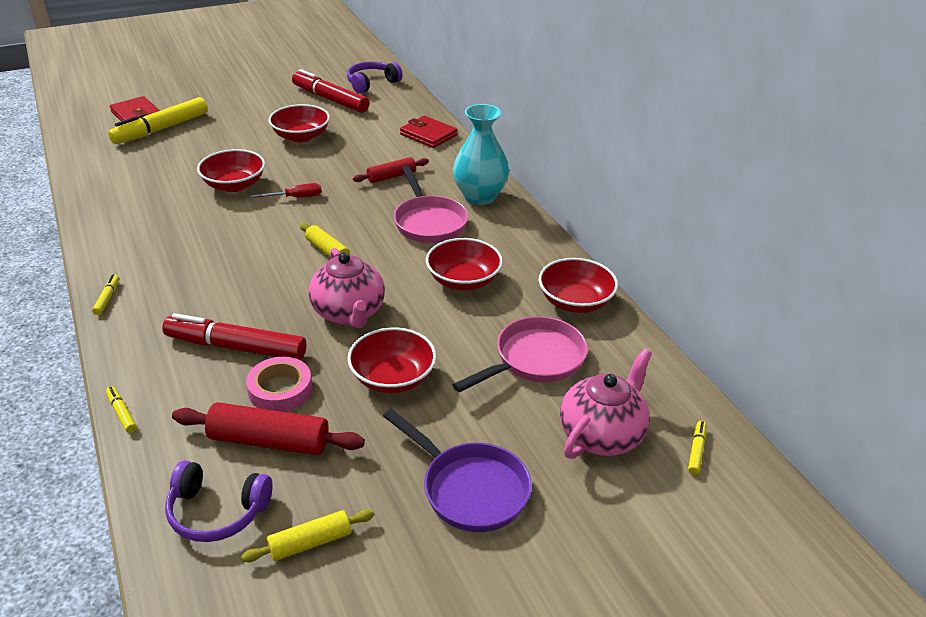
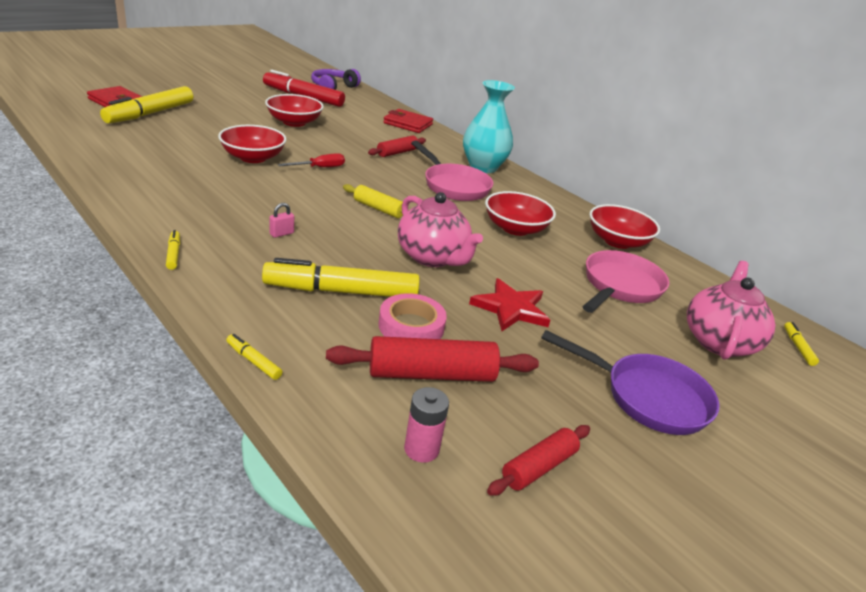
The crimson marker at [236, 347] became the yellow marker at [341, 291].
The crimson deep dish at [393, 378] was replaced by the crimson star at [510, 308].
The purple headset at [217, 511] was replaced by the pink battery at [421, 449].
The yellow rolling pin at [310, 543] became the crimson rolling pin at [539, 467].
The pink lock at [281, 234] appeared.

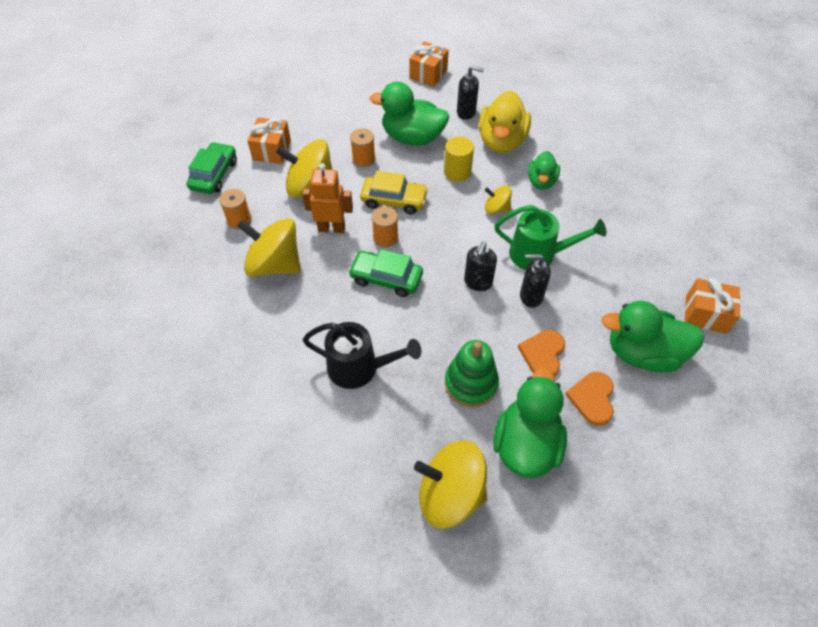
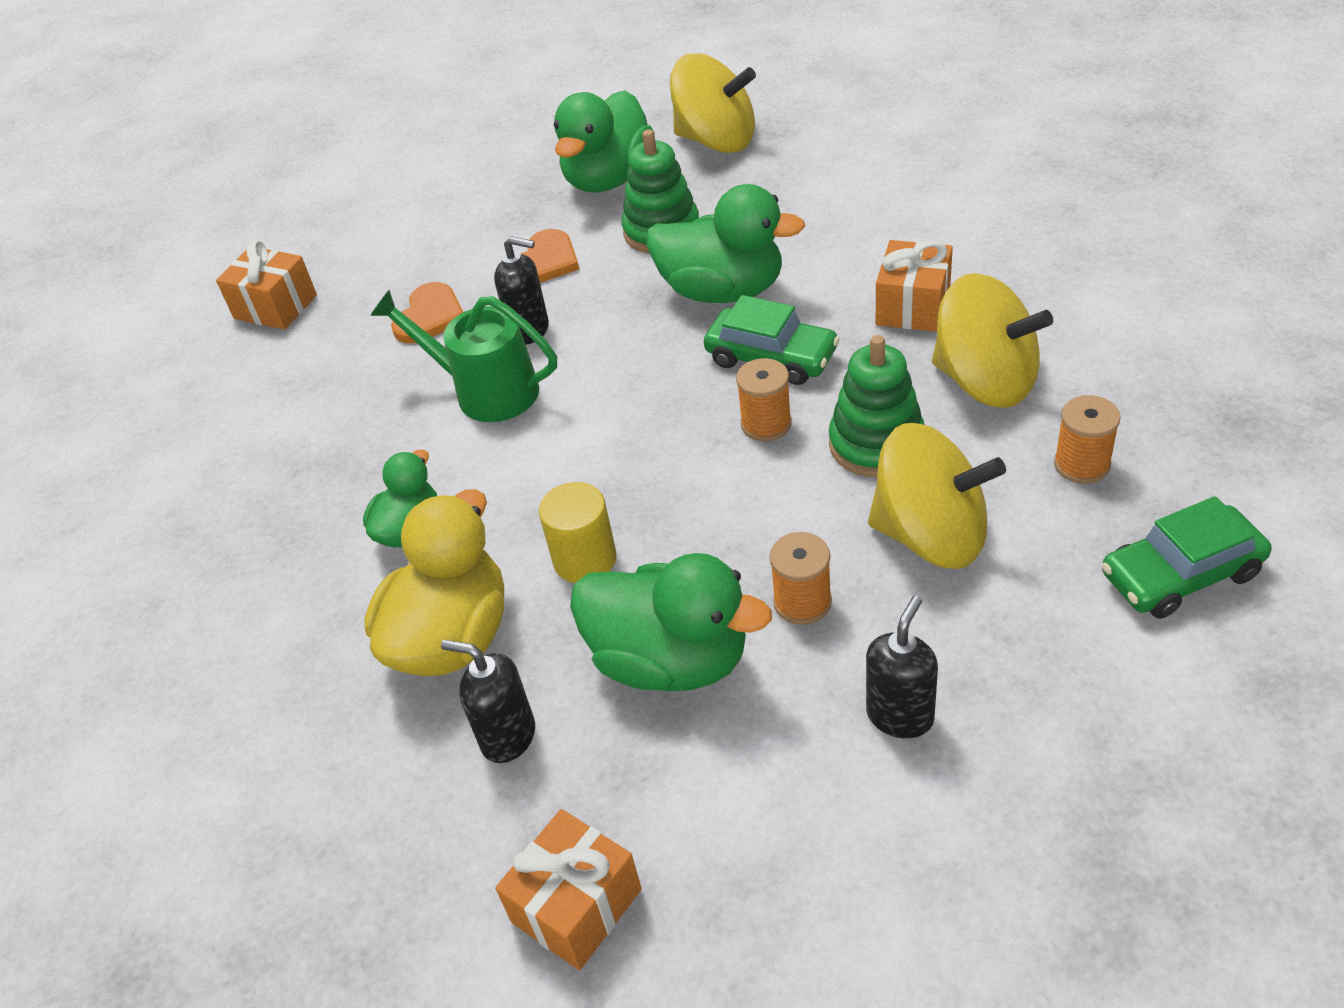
The orange-coloured gift moved from [272, 150] to [913, 306].
The leaf-green toy car at [214, 175] turned 45 degrees clockwise.
The orange-coloured robot at [331, 228] was replaced by the leaf-green stacking toy at [876, 444].
The yellow toy car at [394, 200] disappeared.
The yellow spinning top at [496, 209] disappeared.
The black soap dispenser moved from [478, 282] to [900, 715].
The leaf-green rubber duck moved from [642, 353] to [723, 291].
The black sprinkling can at [359, 368] disappeared.
The orange-coloured heart moved from [592, 398] to [430, 316].

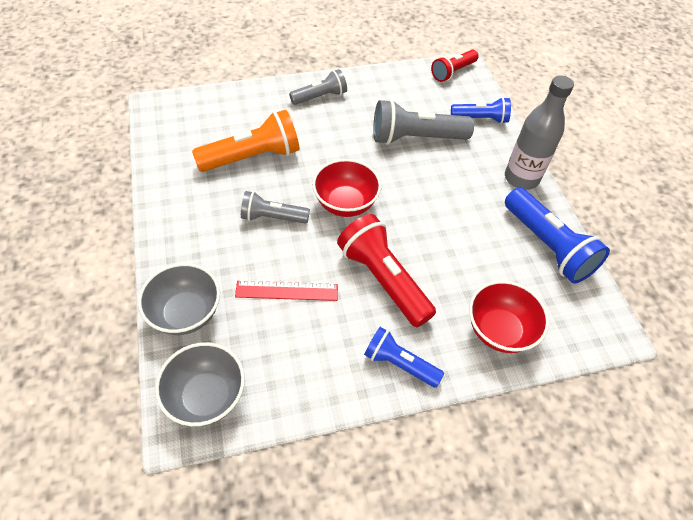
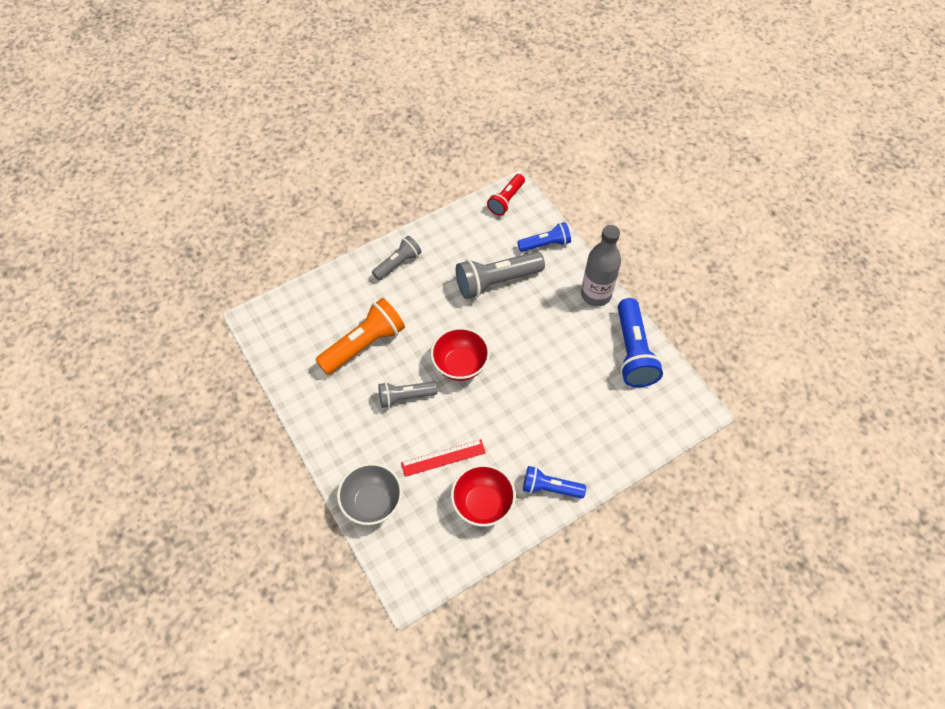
The blue flashlight at [547, 246] turned 45 degrees clockwise.
The crimson flashlight at [383, 279] disappeared.
The crimson deep dish moved from [499, 330] to [483, 504].
The gray deep dish at [206, 396] disappeared.

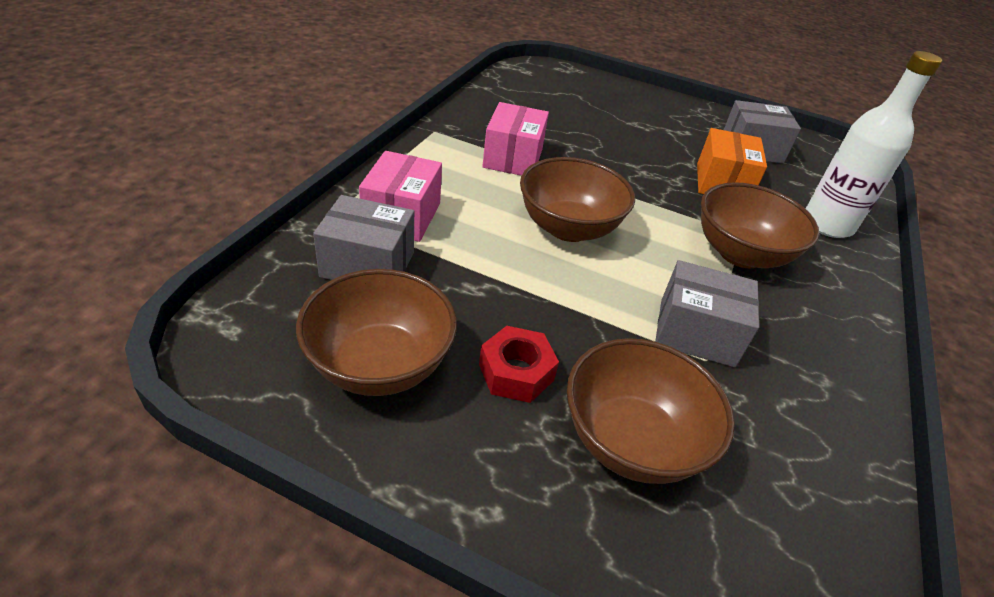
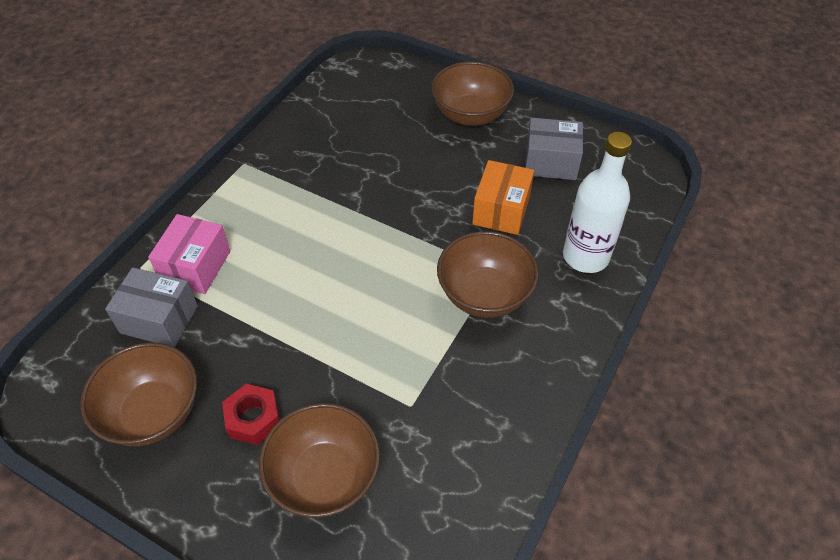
The pink box at [513, 158] disappeared.
The russet deep dish moved from [568, 228] to [470, 115].
The gray box at [696, 332] disappeared.

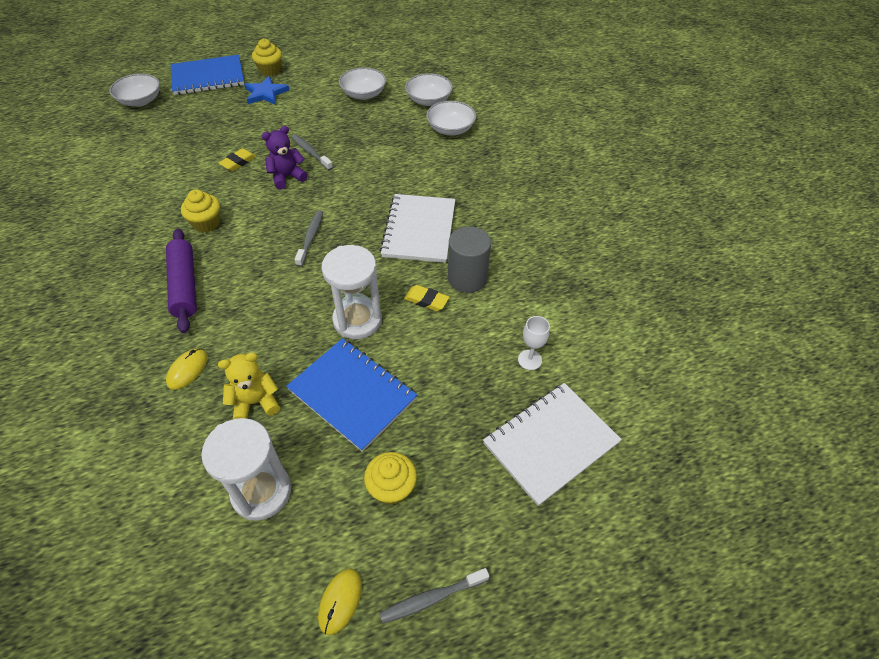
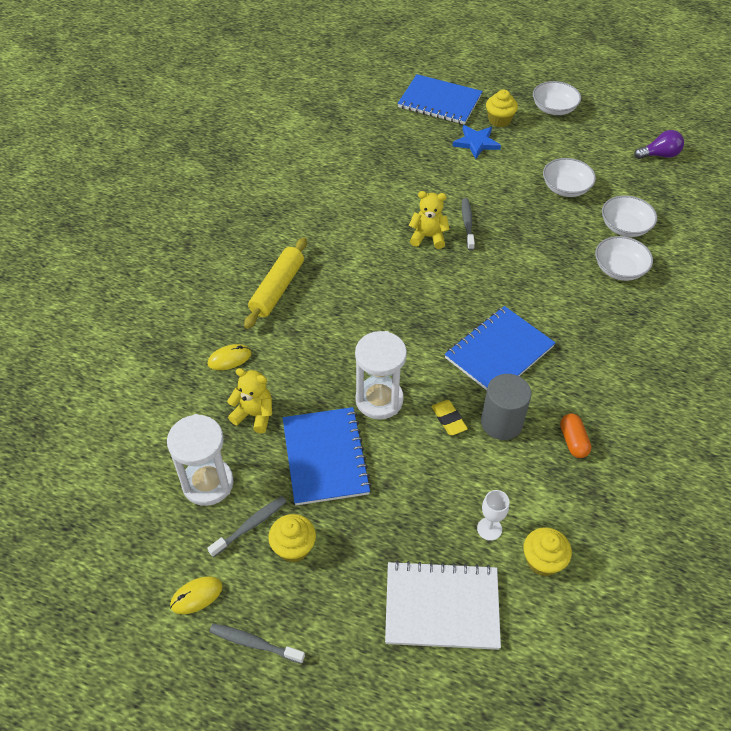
The white deep dish moved from [140, 101] to [554, 108].
The purple teddy at [287, 177] became the yellow teddy at [428, 237].
The yellow gum eraser at [238, 162] disappeared.
The yellow muffin moved from [206, 223] to [543, 561].
The white notebook at [419, 230] became the blue notebook at [499, 352].
The gray toothbrush moved from [310, 237] to [250, 525].
The purple rolling pin at [184, 285] became the yellow rolling pin at [277, 289].
The purple lightbulb at [659, 155] appeared.
The orange-coloured capsule at [573, 441] appeared.

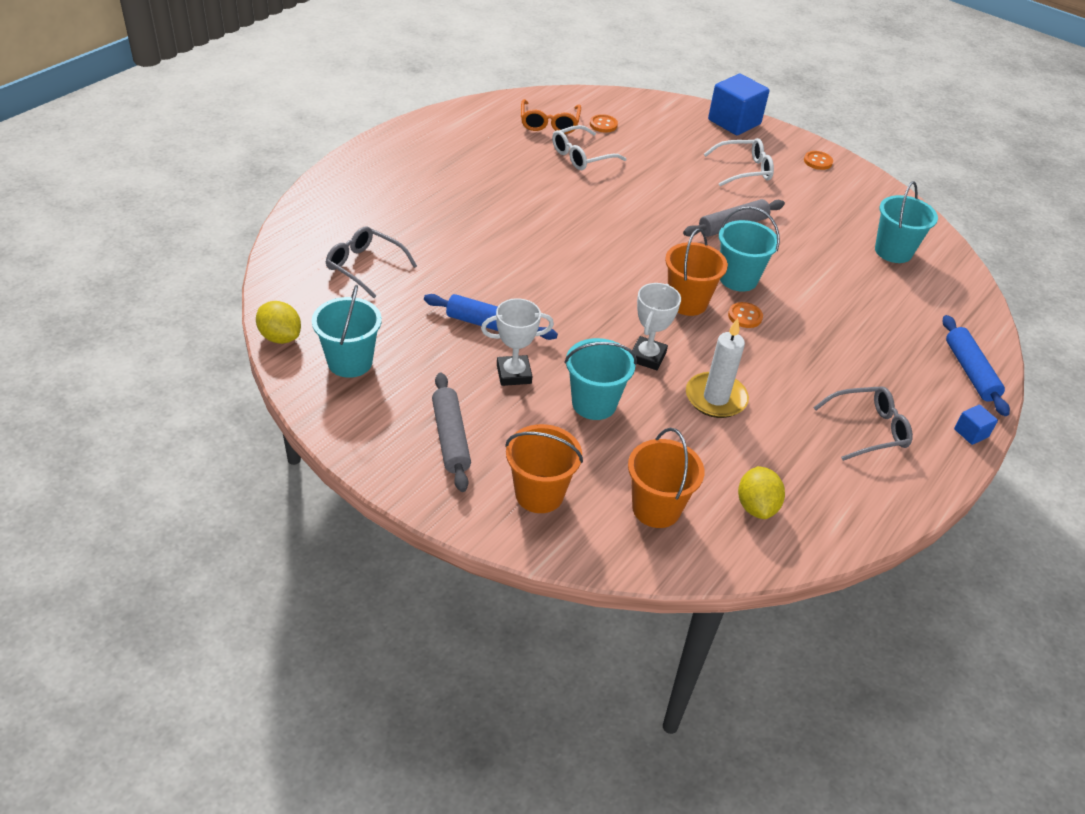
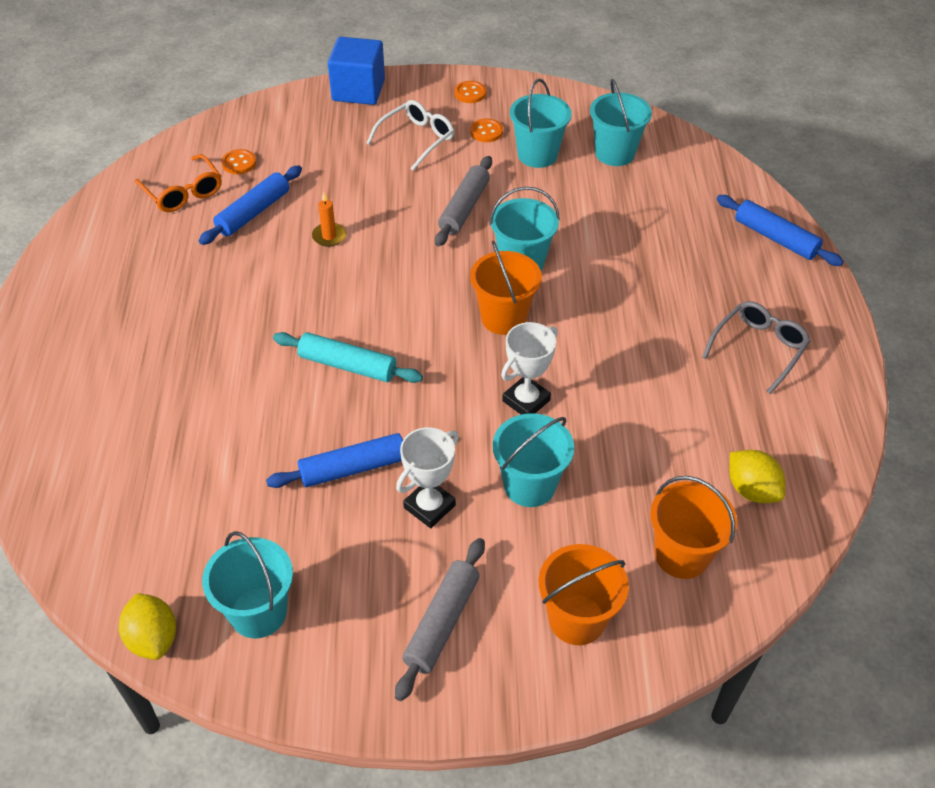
The white glasses at [582, 156] was replaced by the blue rolling pin at [253, 212].
The gray glasses at [365, 267] disappeared.
The white prize cup at [647, 357] turned 60 degrees clockwise.
The yellow lemon at [280, 337] turned 60 degrees clockwise.
The orange-coloured button moved from [745, 316] to [486, 132].
The white candle at [715, 398] disappeared.
The gray rolling pin at [450, 438] turned 75 degrees clockwise.
The blue block at [971, 433] disappeared.
The turquoise bucket at [537, 155] appeared.
The orange-coloured candle at [329, 236] appeared.
The turquoise rolling pin at [347, 365] appeared.

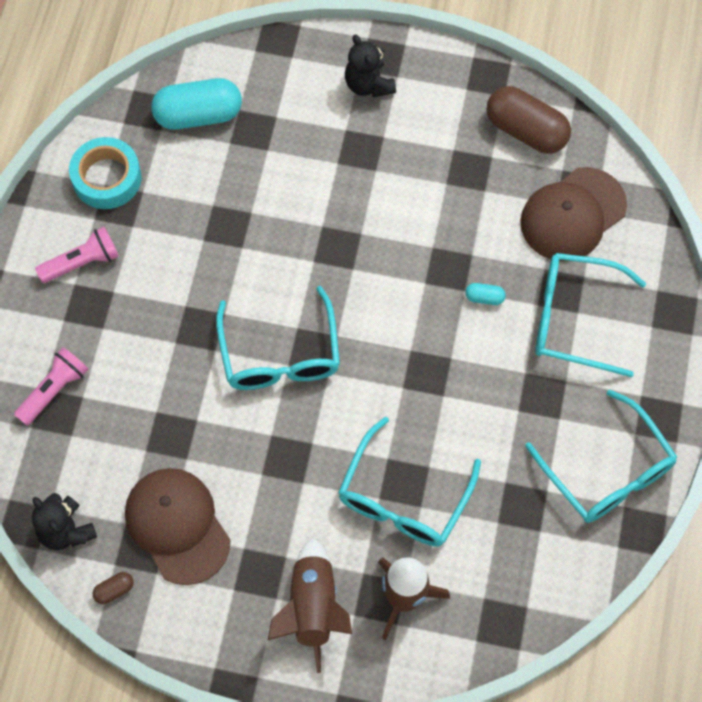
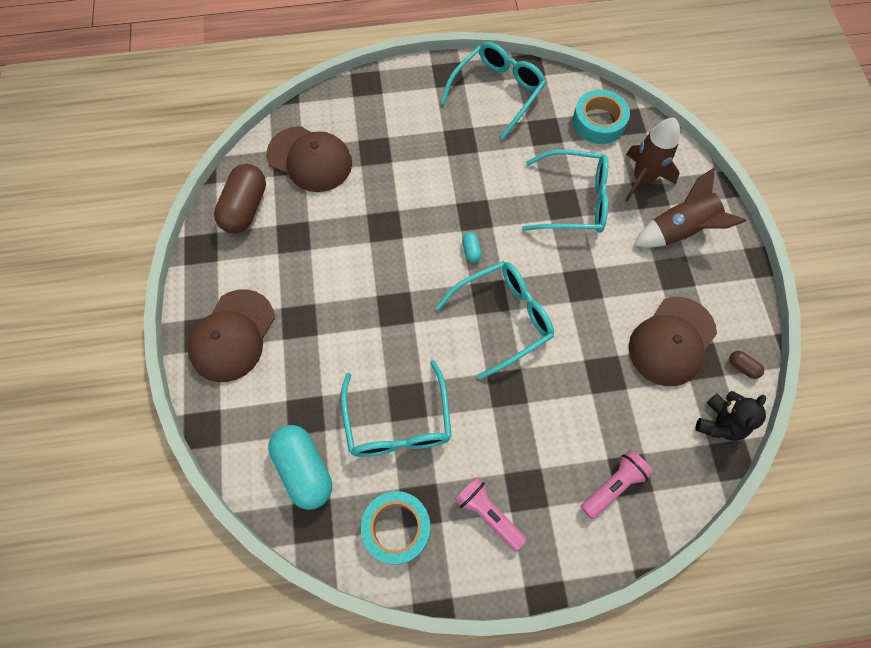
The black teddy at [368, 84] was replaced by the russet baseball cap at [232, 336].
The turquoise glasses moved from [573, 318] to [398, 423].
The turquoise capsule moved from [484, 297] to [471, 251].
The pink flashlight at [54, 390] turned 120 degrees clockwise.
The turquoise roll of tape at [598, 122] appeared.

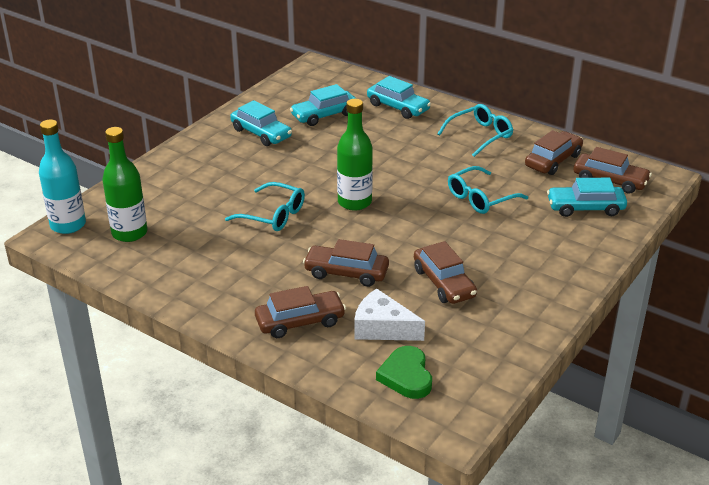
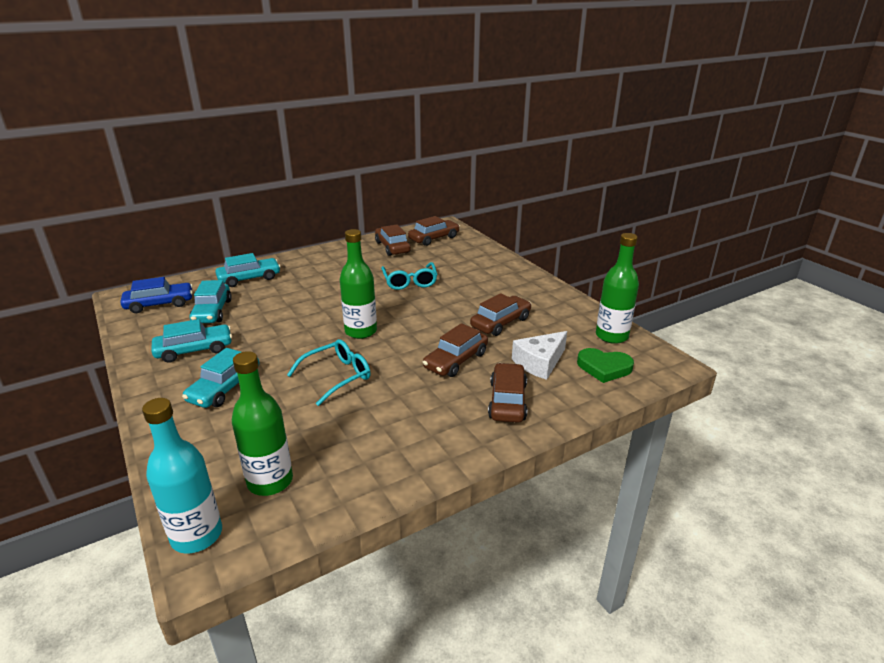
The turquoise glasses at [480, 136] disappeared.
The turquoise toy car moved from [585, 208] to [224, 388].
The russet toy car at [444, 283] turned 45 degrees counterclockwise.
The leaf-green bottle at [611, 336] appeared.
The blue toy car at [159, 304] appeared.

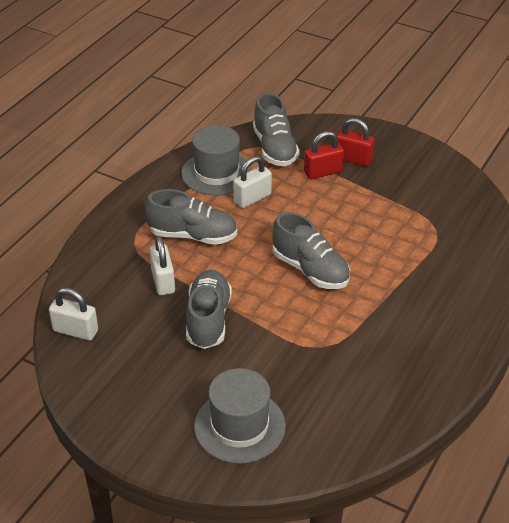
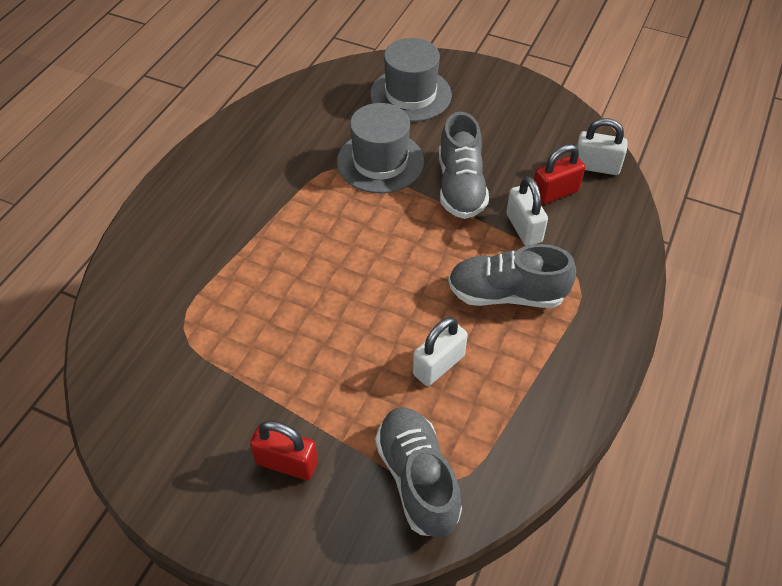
The gray tall hat moved from [216, 173] to [380, 162].
The crimson lock moved from [323, 172] to [555, 193].
The gray lace-up shoe at [310, 270] disappeared.

